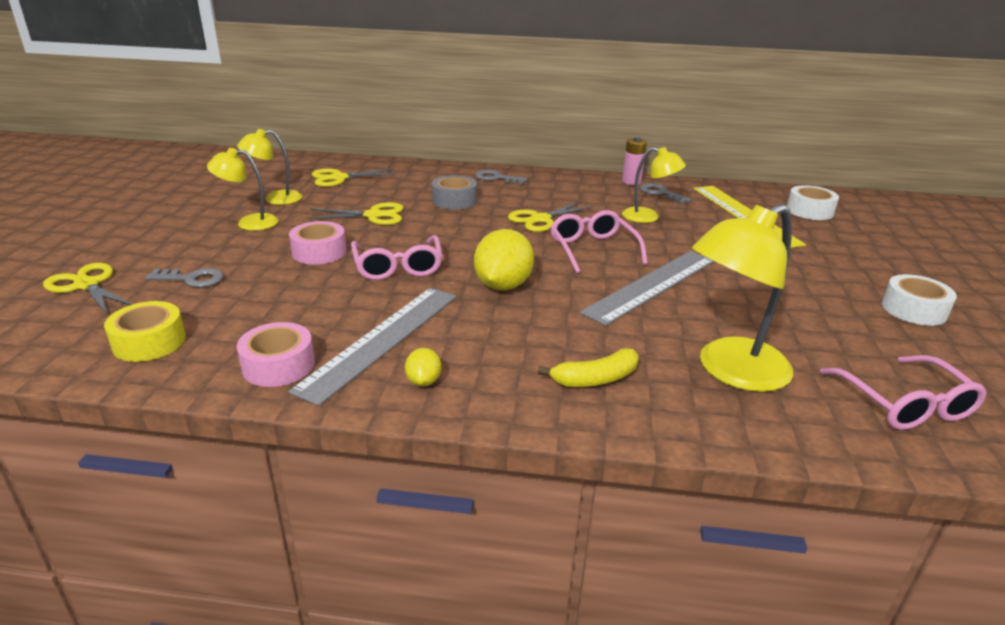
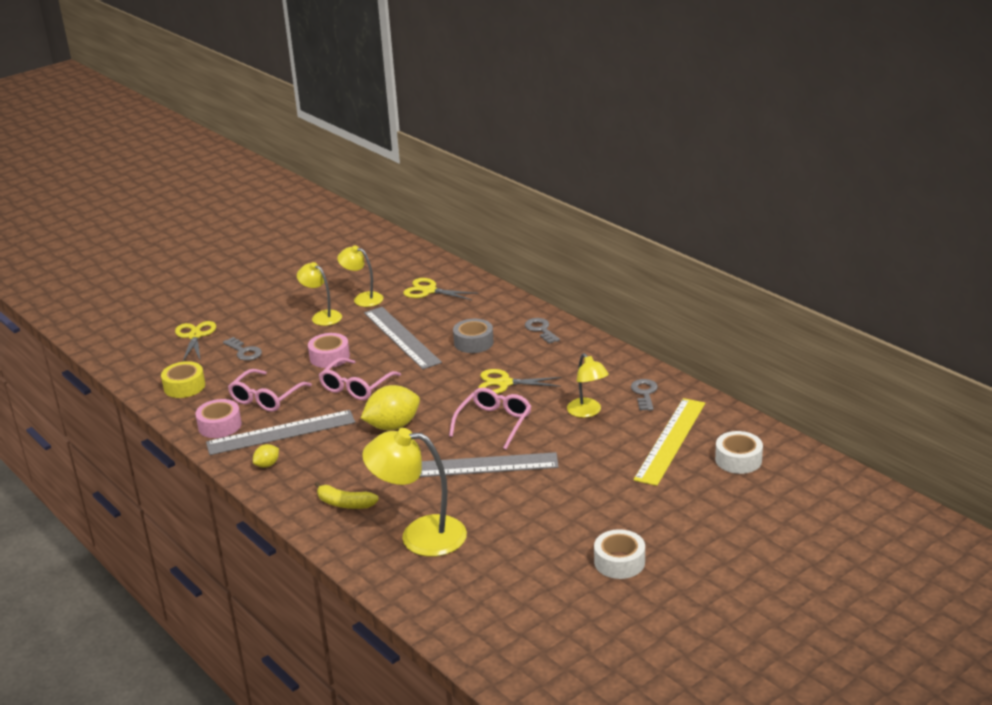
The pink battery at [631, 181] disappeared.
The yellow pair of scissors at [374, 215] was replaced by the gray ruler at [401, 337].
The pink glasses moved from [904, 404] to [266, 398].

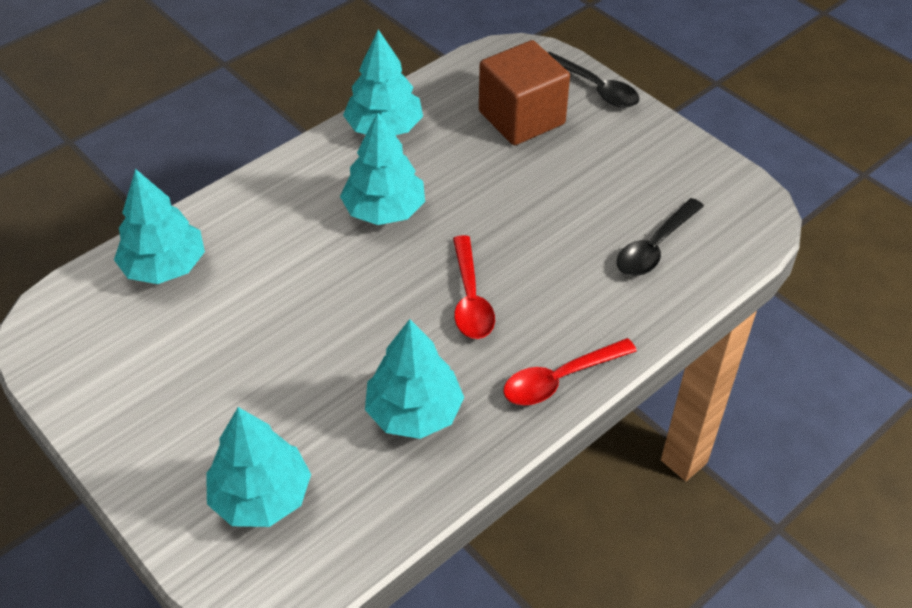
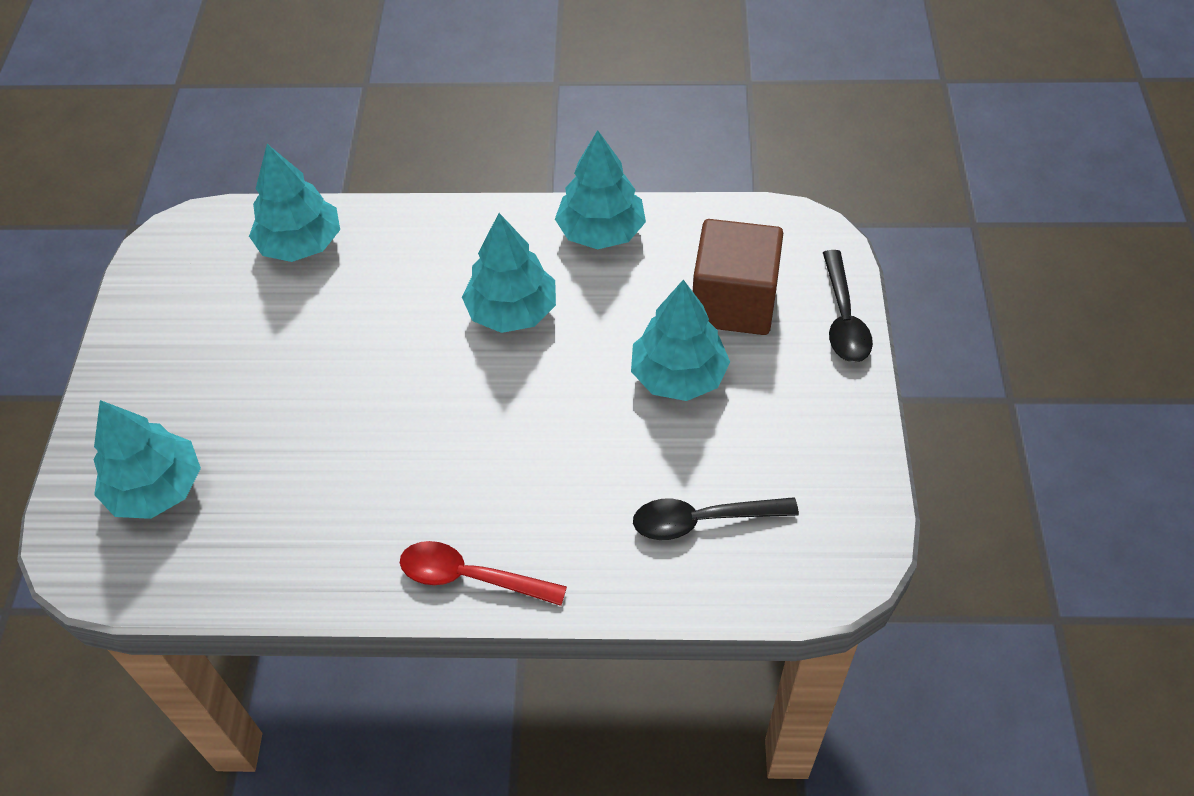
The crimson teaspoon at [470, 298] disappeared.
The turquoise fir tree moved from [414, 412] to [678, 376].

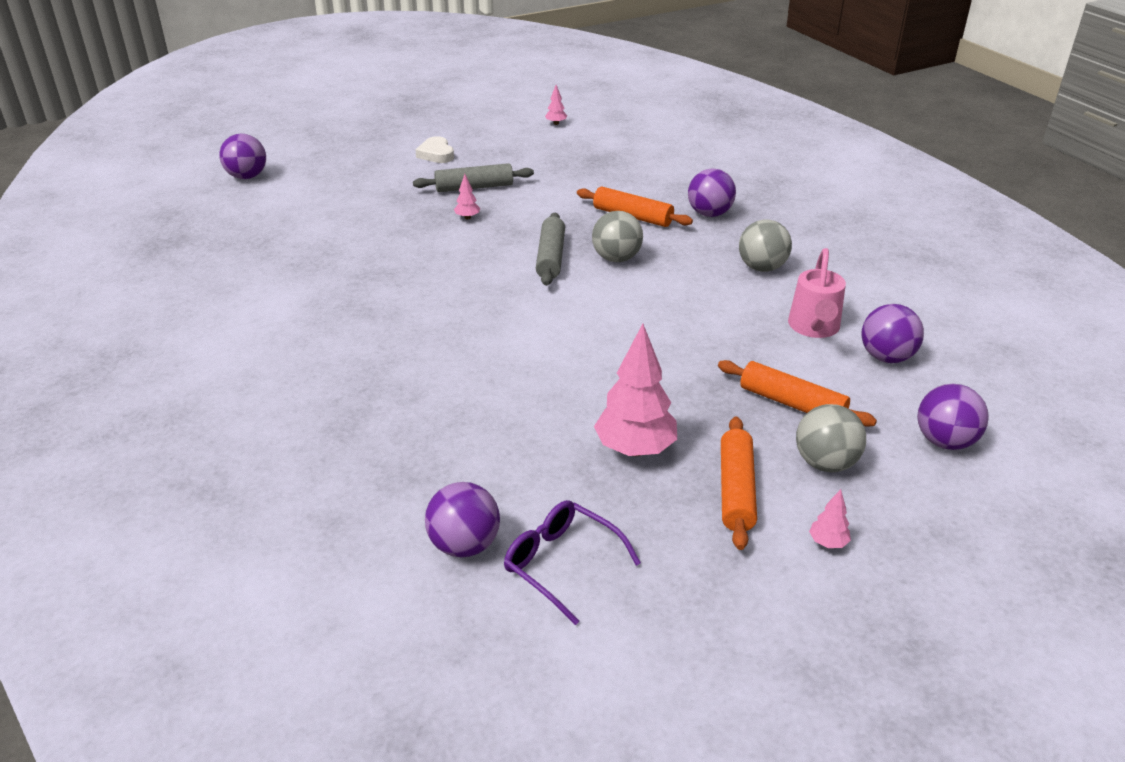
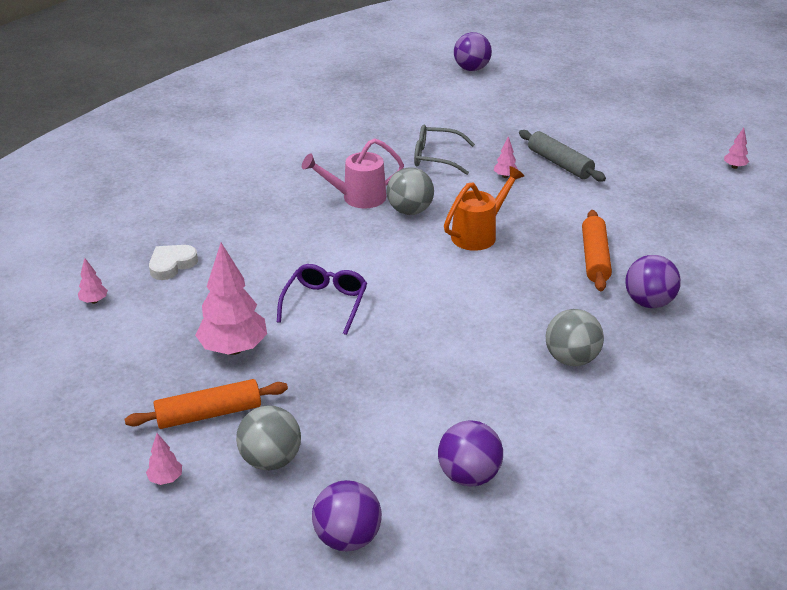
The white heart moved from [436, 154] to [172, 264].
The gray play ball moved from [616, 258] to [410, 211].
The gray rolling pin at [551, 257] was replaced by the orange-coloured sprinkling can at [479, 234].
The pink sprinkling can moved from [814, 328] to [357, 197].
The orange-coloured rolling pin at [792, 403] disappeared.
The purple play ball at [464, 545] was replaced by the pink fir tree at [94, 301].
The purple glasses moved from [562, 564] to [325, 304].
The gray glasses at [437, 157] appeared.

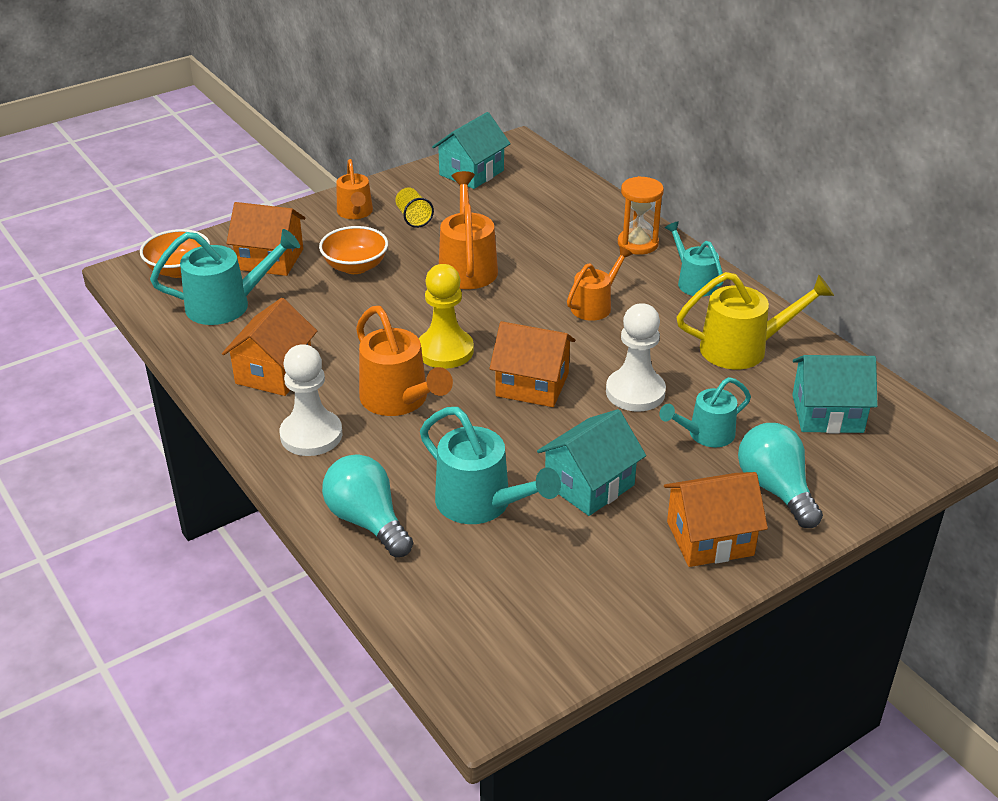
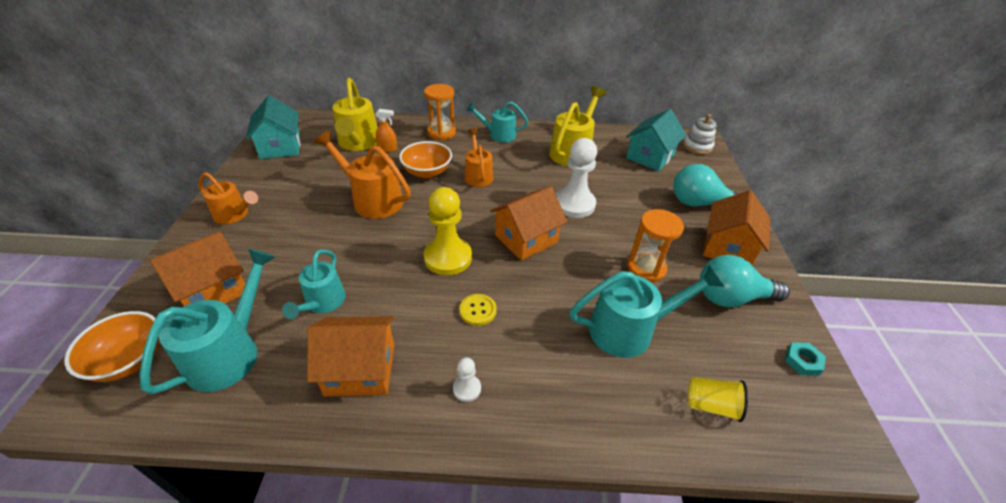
The yellow cup moved from [413, 218] to [711, 405].
The orange-coloured deep dish moved from [355, 266] to [427, 172].
The orange-coloured house at [274, 372] turned 60 degrees counterclockwise.
The orange-coloured sprinkling can at [400, 400] was replaced by the yellow button at [478, 310].
The white chess pawn at [311, 435] changed to 0.46 times the size.
The turquoise sprinkling can moved from [705, 435] to [322, 303].
The turquoise house at [589, 485] was replaced by the orange-coloured hourglass at [646, 268].
The turquoise lightbulb moved from [367, 521] to [731, 298].
The yellow sprinkling can at [358, 143] appeared.
The orange-coloured sprayer at [388, 149] appeared.
The white stacking toy at [697, 146] appeared.
The turquoise hexagon nut at [802, 361] appeared.

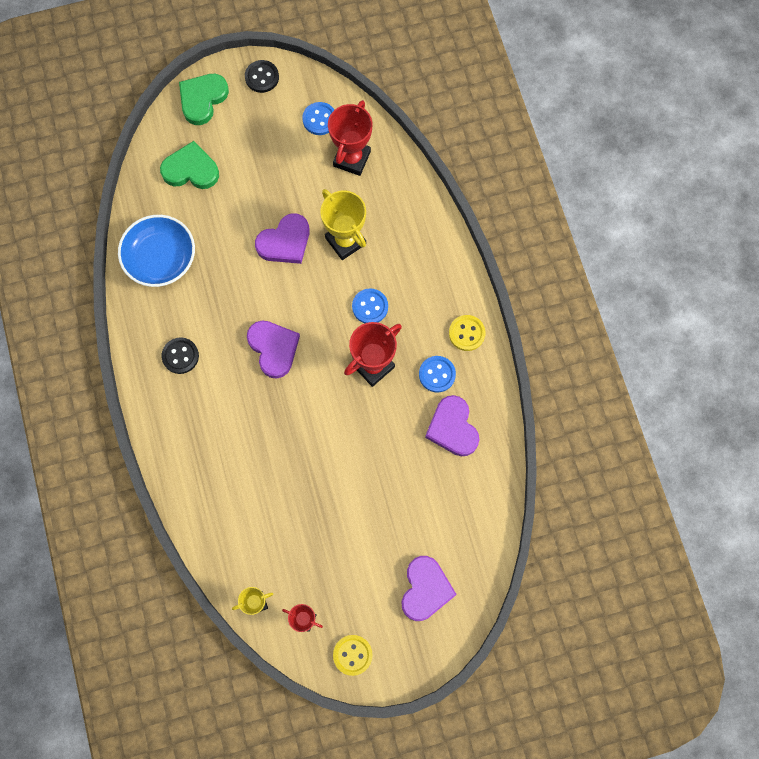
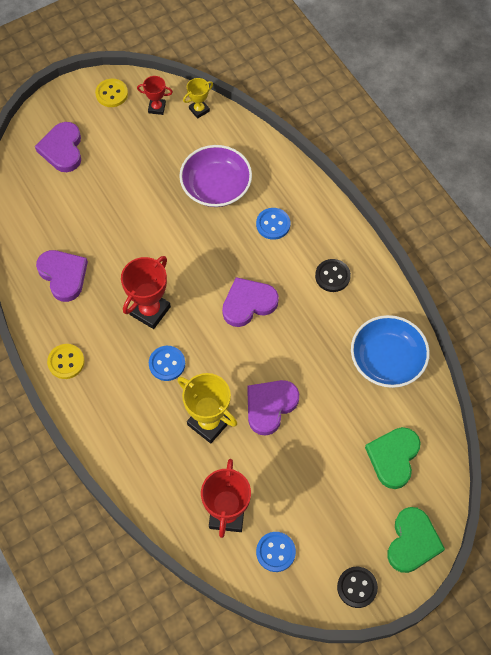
The leaf-green heart at [191, 169] turned 120 degrees clockwise.
The purple heart at [273, 348] turned 105 degrees clockwise.
The blue button moved from [437, 374] to [273, 224].
The purple deep dish at [216, 186] appeared.

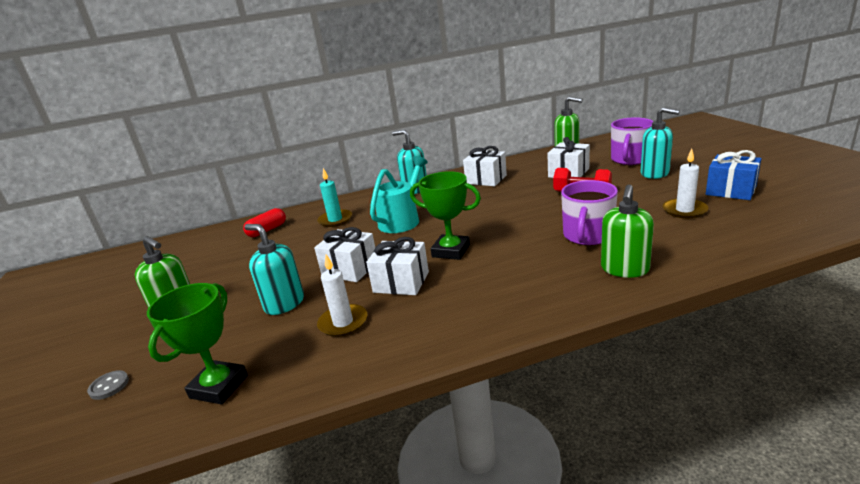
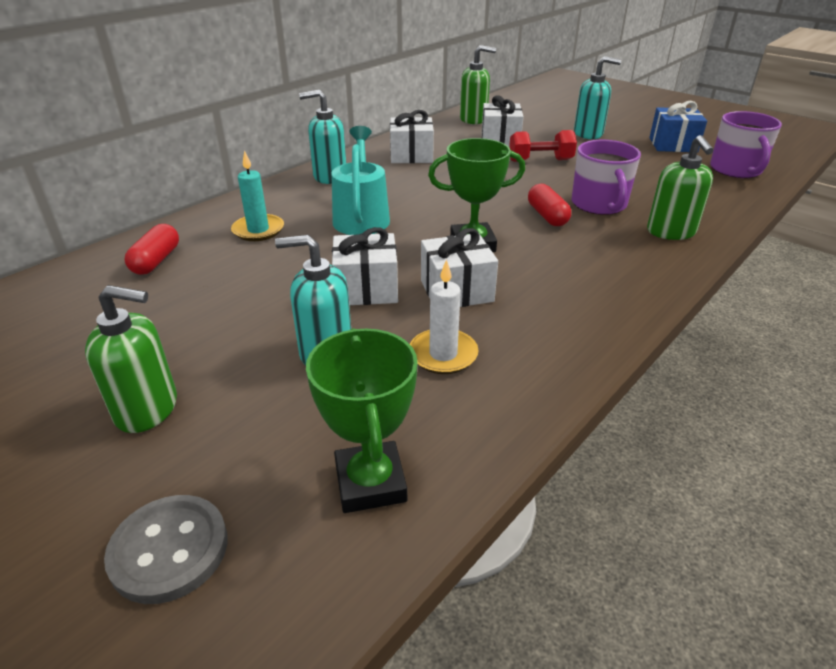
The purple tea mug moved from [630, 160] to [736, 170].
The white candle at [684, 210] disappeared.
The gray button at [109, 386] changed to 1.78 times the size.
The crimson capsule at [547, 216] appeared.

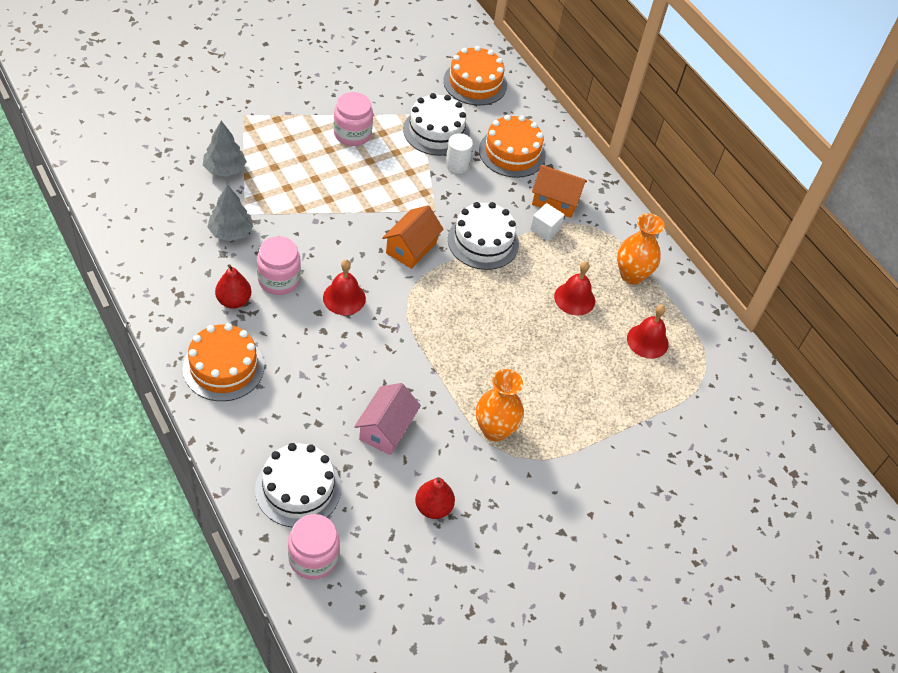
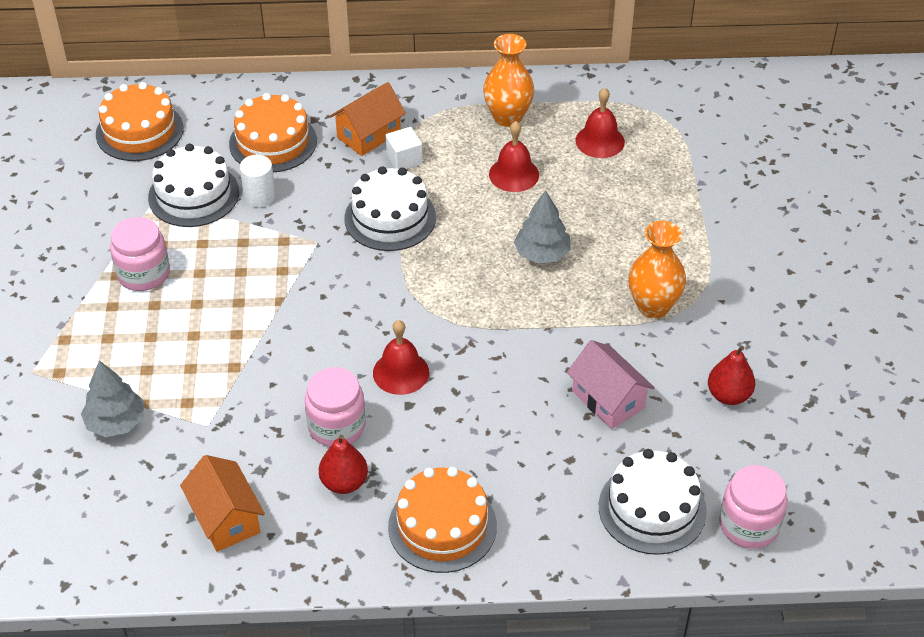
The gray fir tree moved from [230, 232] to [542, 254].
The orange-coloured house moved from [411, 248] to [225, 518].

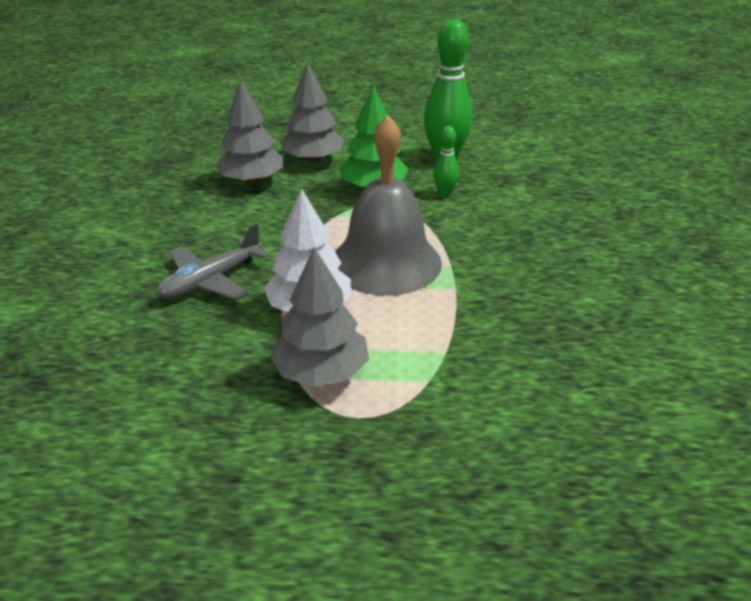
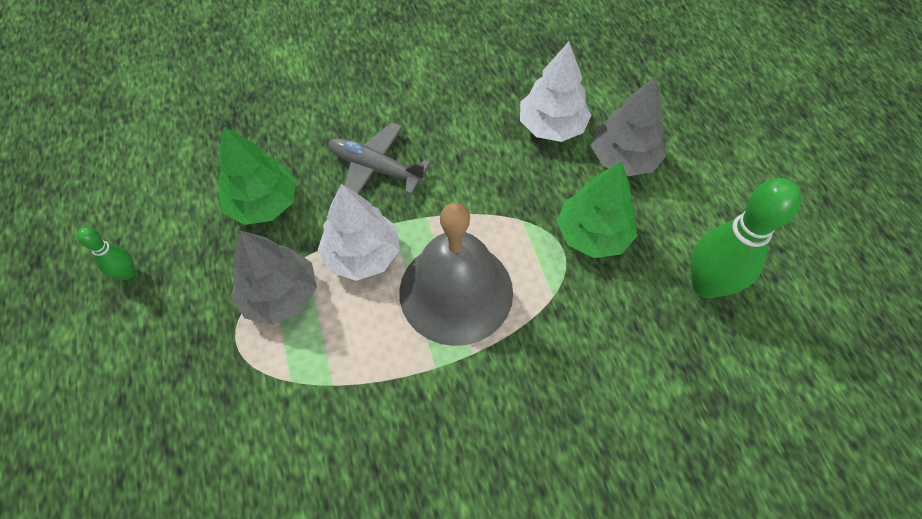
The gray fir tree at [252, 181] became the white fir tree at [551, 126].
The leaf-green bowling pin moved from [444, 193] to [128, 273].
The leaf-green fir tree at [264, 203] appeared.

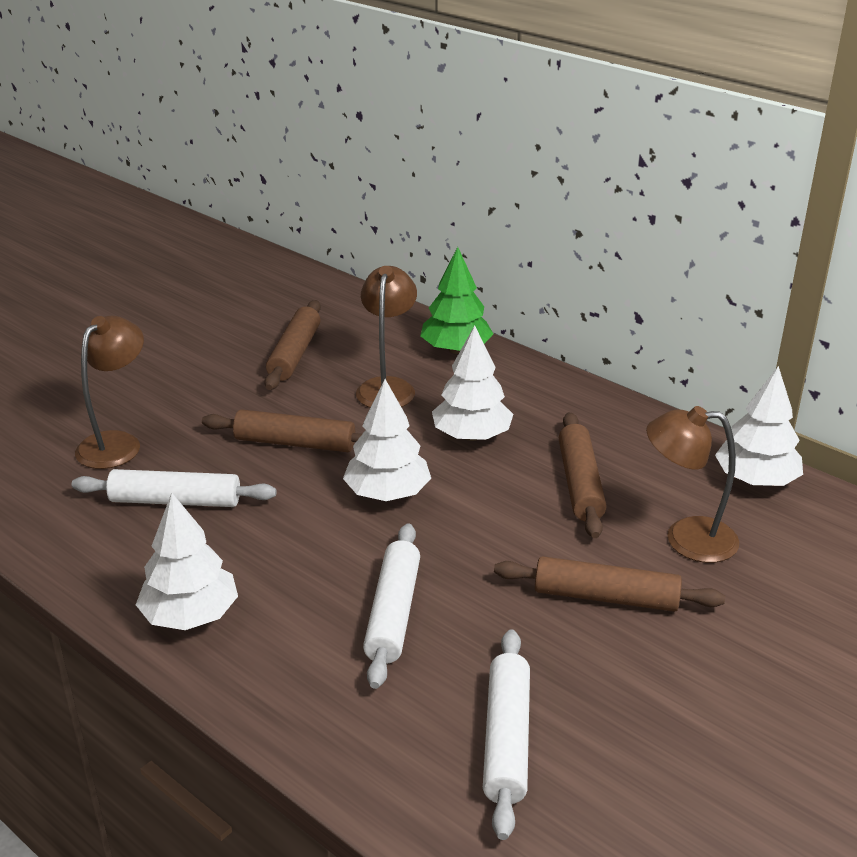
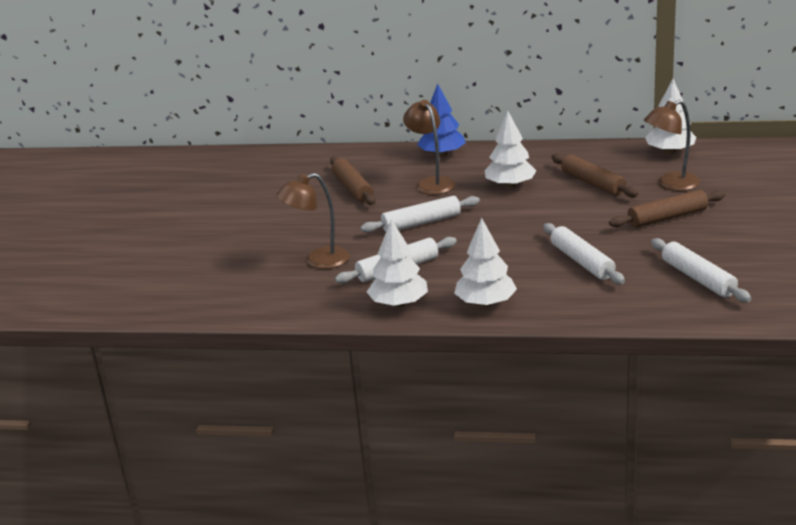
The leaf-green fir tree at [456, 349] became the blue fir tree at [442, 154].
The russet desk lamp at [117, 443] turned 105 degrees counterclockwise.
The white fir tree moved from [387, 493] to [399, 304].
The russet rolling pin at [295, 443] became the white rolling pin at [421, 223].

